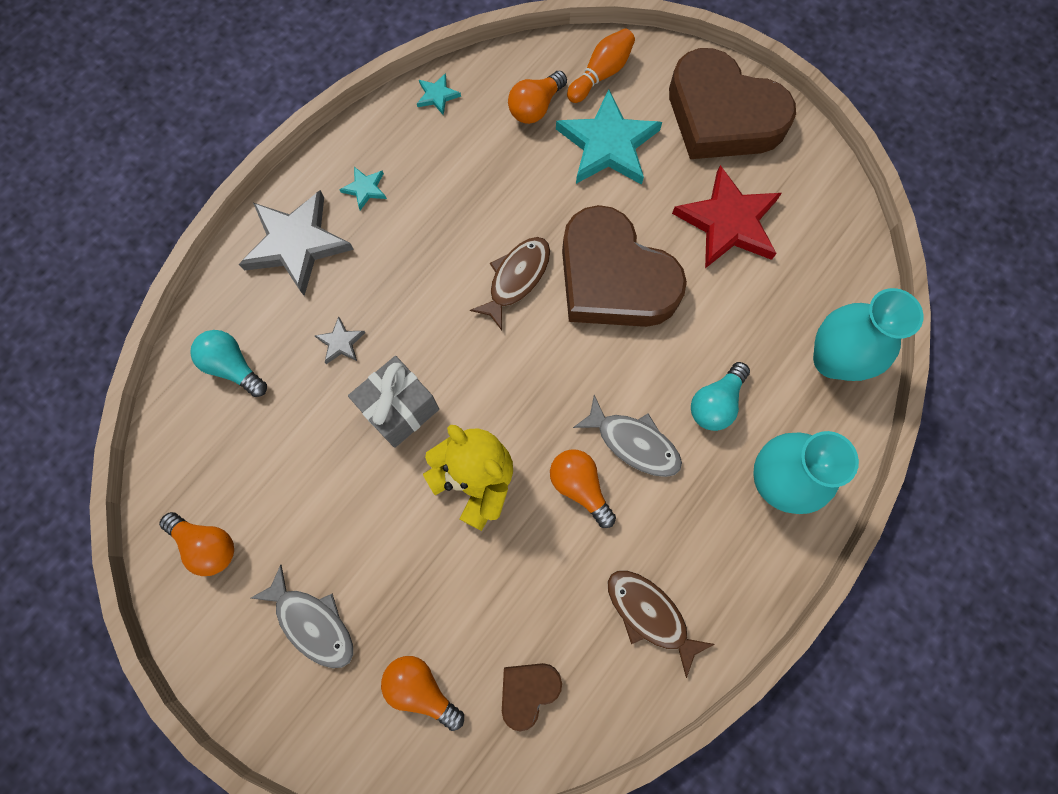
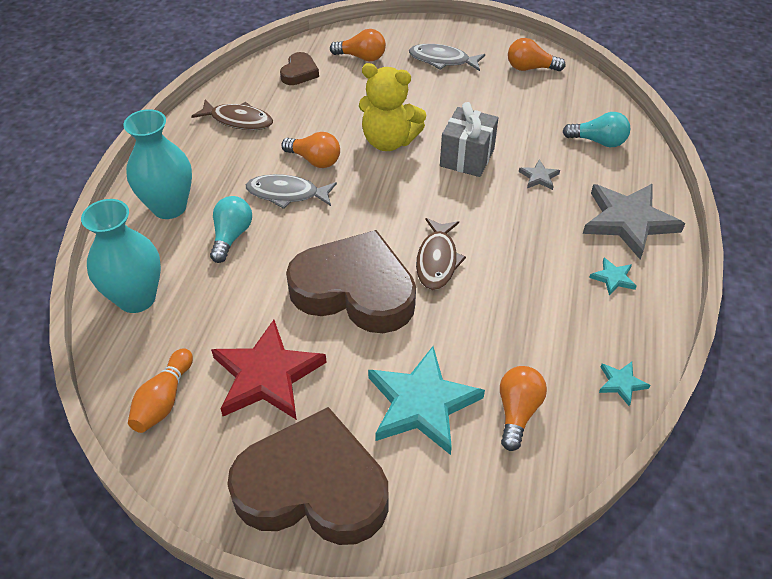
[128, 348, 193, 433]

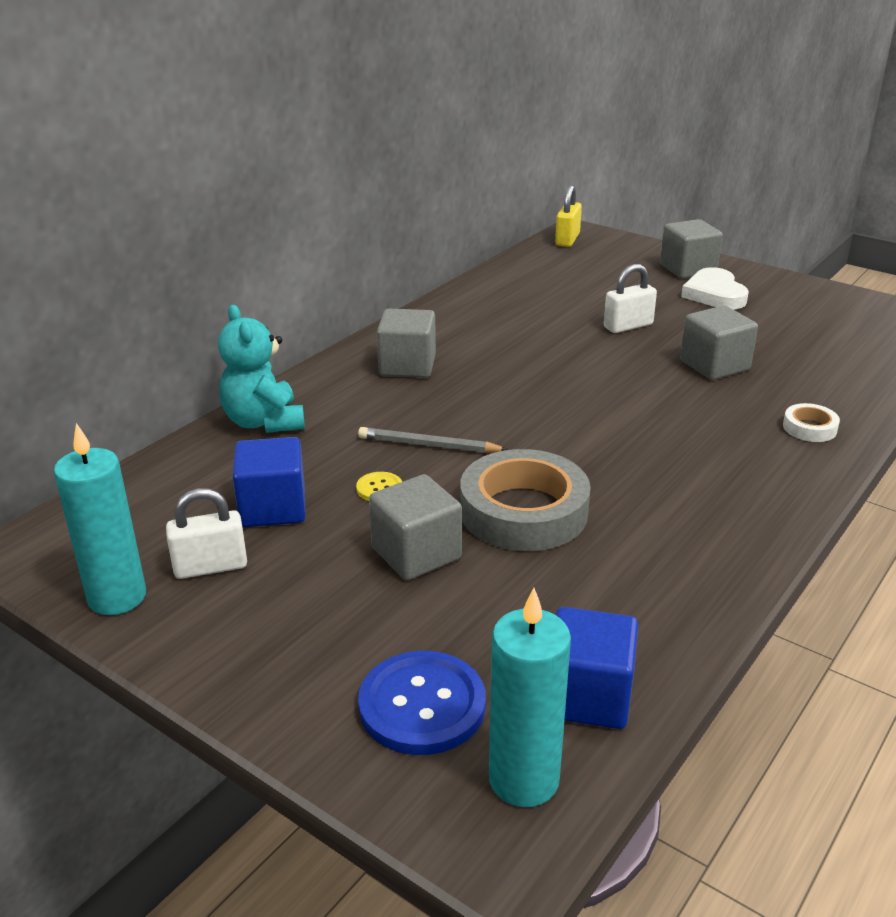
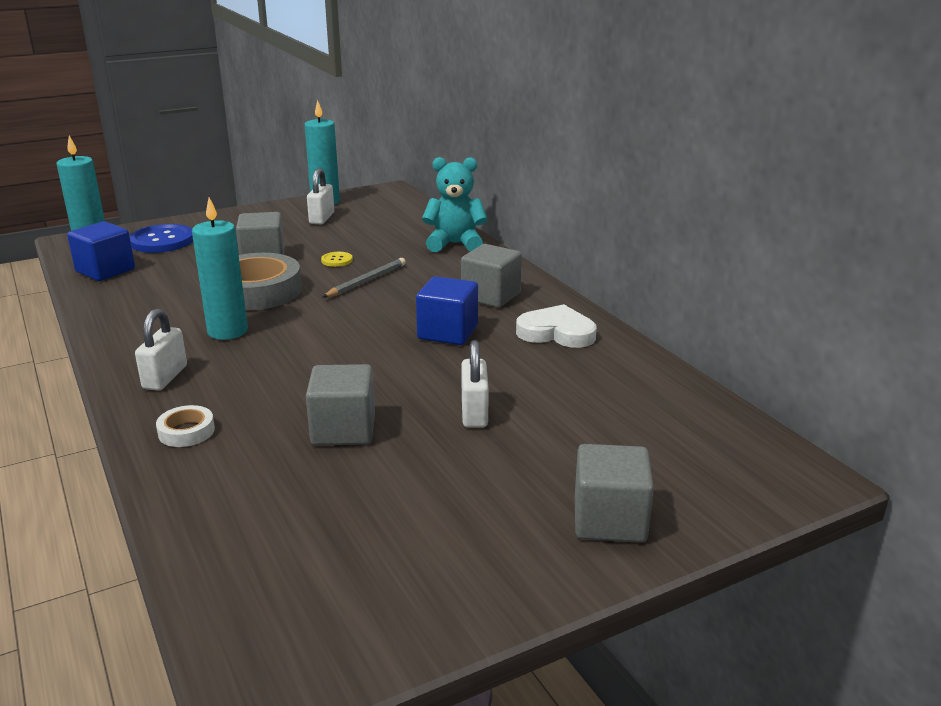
[555, 185, 582, 247] (first image)
[516, 304, 597, 348]
[416, 276, 478, 345]
[192, 198, 248, 340]
[135, 308, 187, 391]

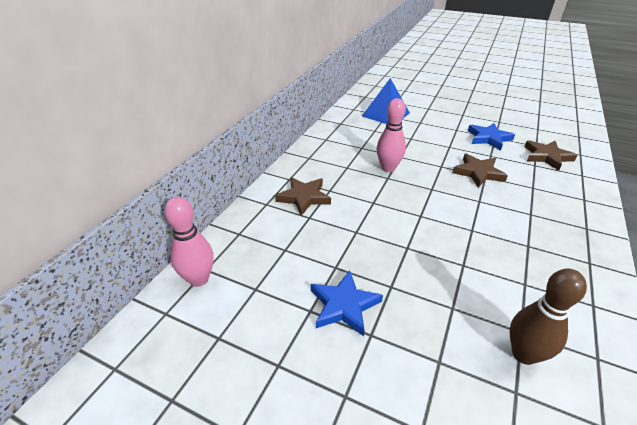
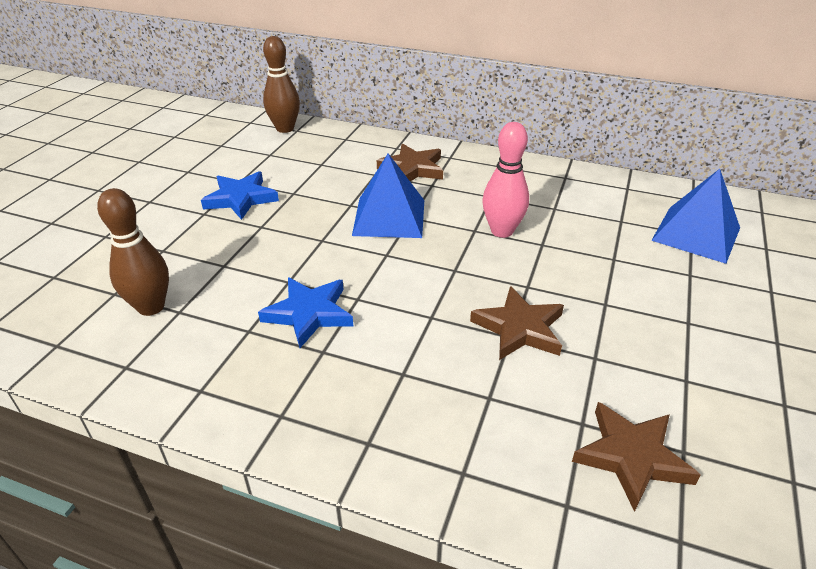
[258, 277, 353, 348]
[263, 36, 300, 133]
[352, 153, 424, 238]

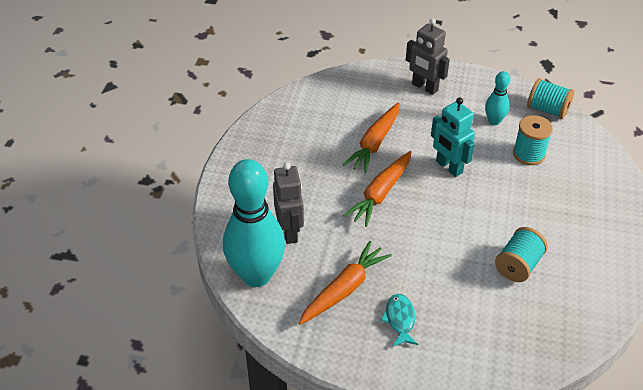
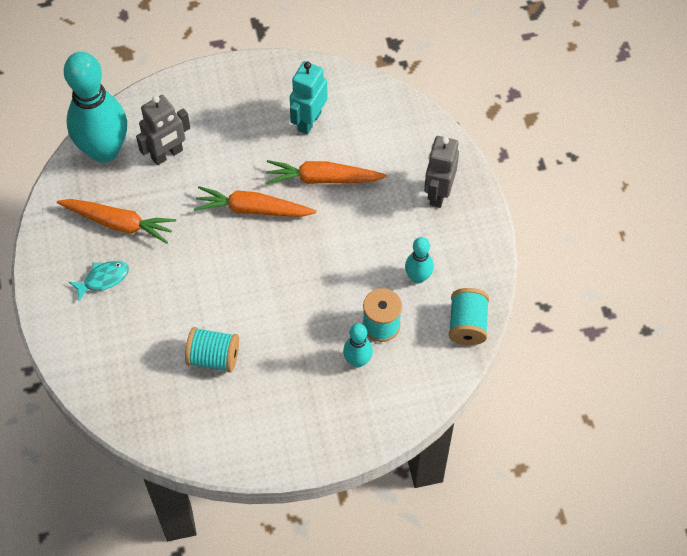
[290, 61, 328, 135]
[343, 323, 373, 368]

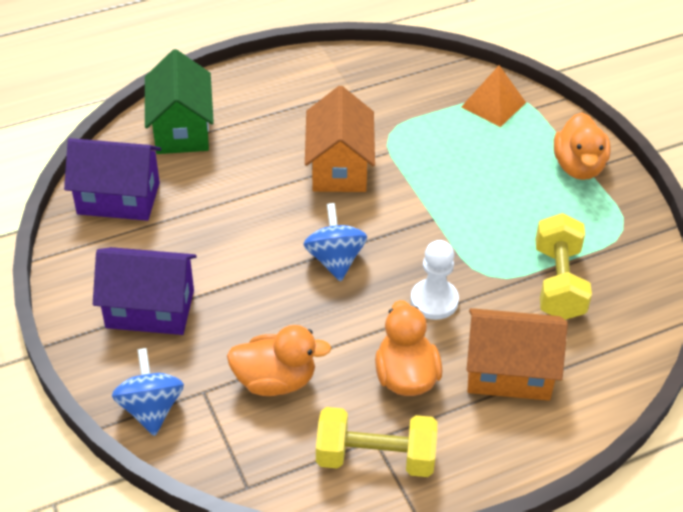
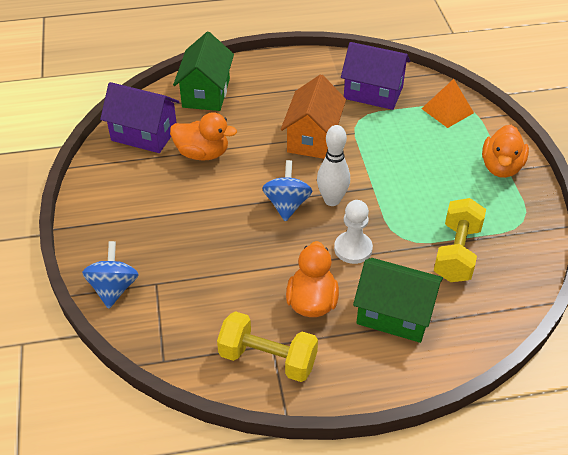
[341, 42, 410, 110]
[353, 258, 443, 343]
[170, 112, 237, 161]
[317, 125, 350, 206]

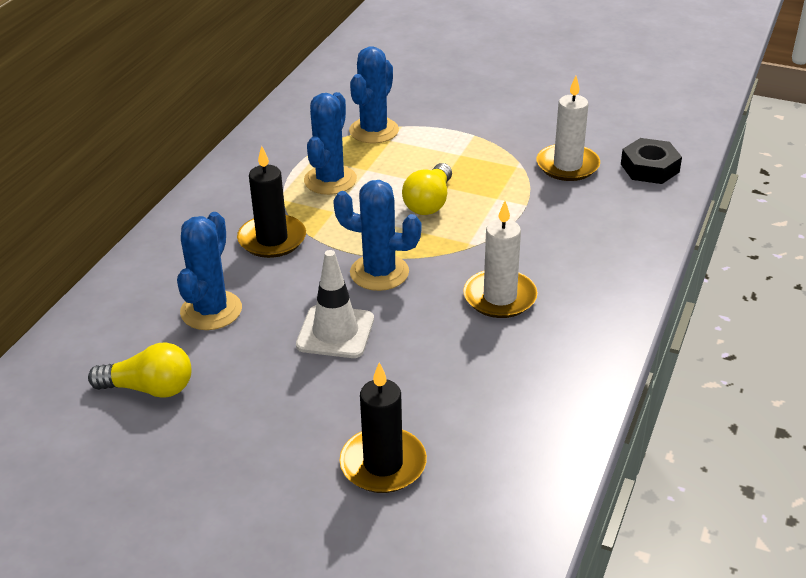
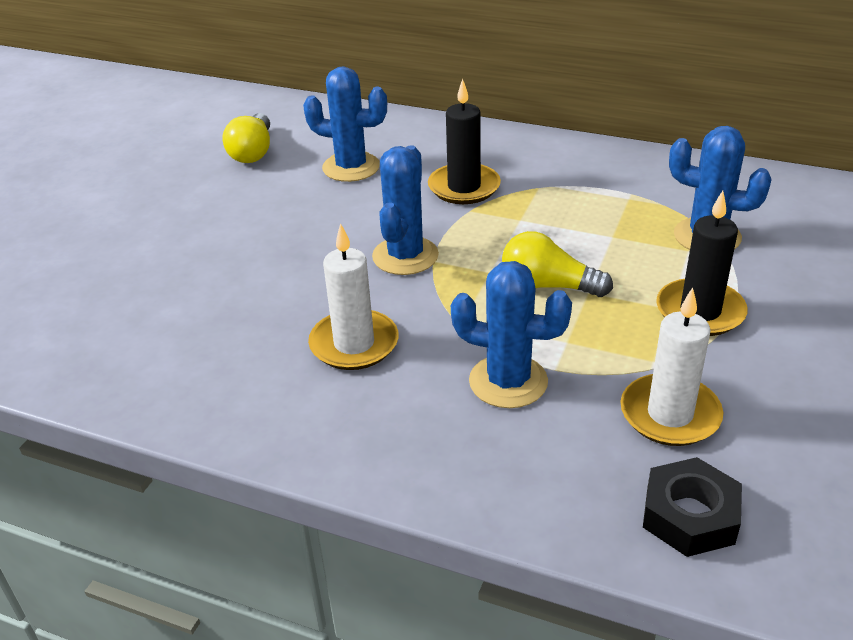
[451, 261, 572, 408]
[296, 250, 374, 358] (first image)
[656, 191, 748, 336]

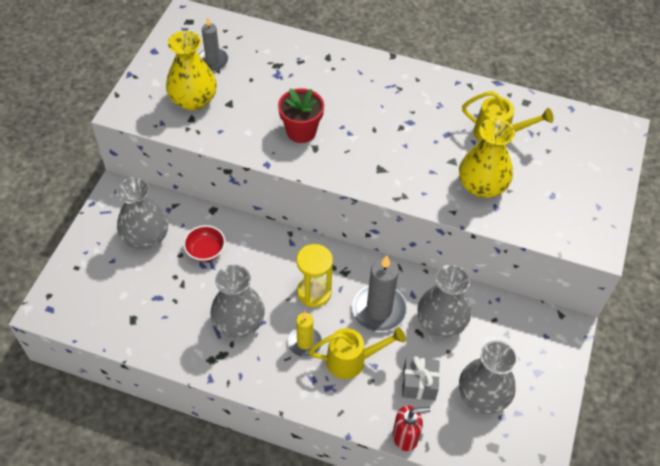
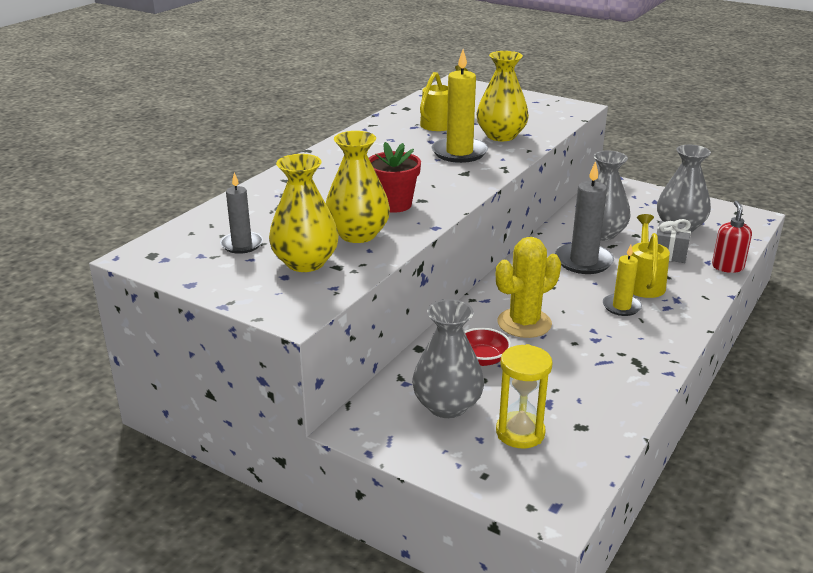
[496, 344, 553, 448]
[210, 265, 265, 338] (first image)
[431, 49, 488, 163]
[326, 131, 390, 243]
[496, 237, 561, 338]

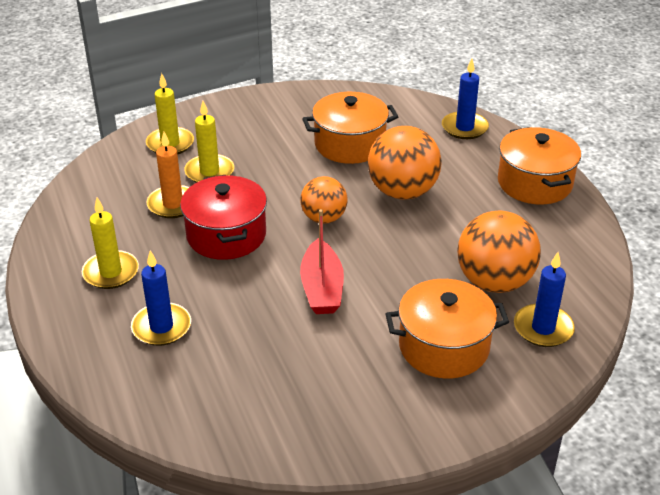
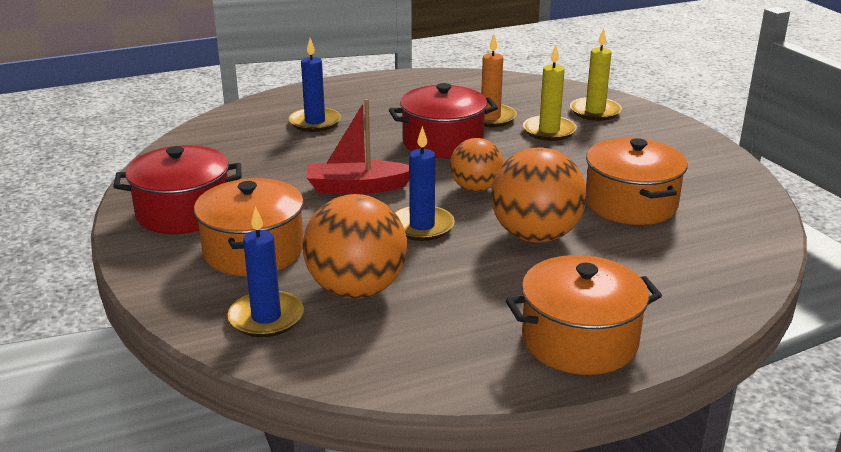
[395, 126, 455, 241]
[82, 198, 139, 289] (first image)
[113, 145, 242, 234]

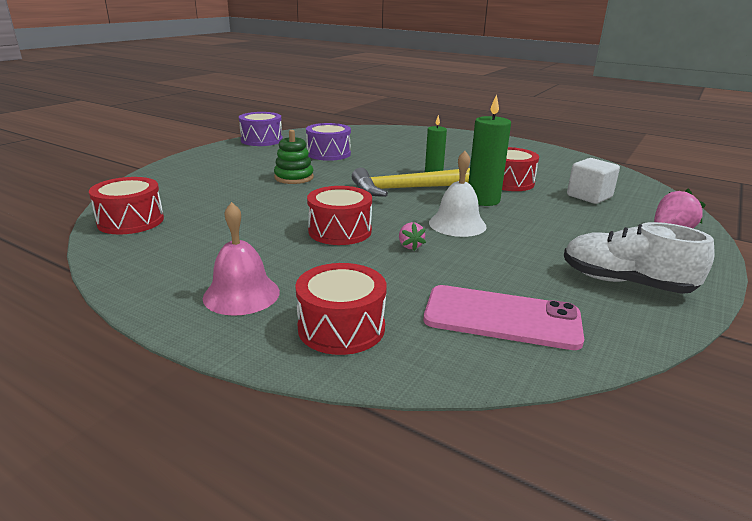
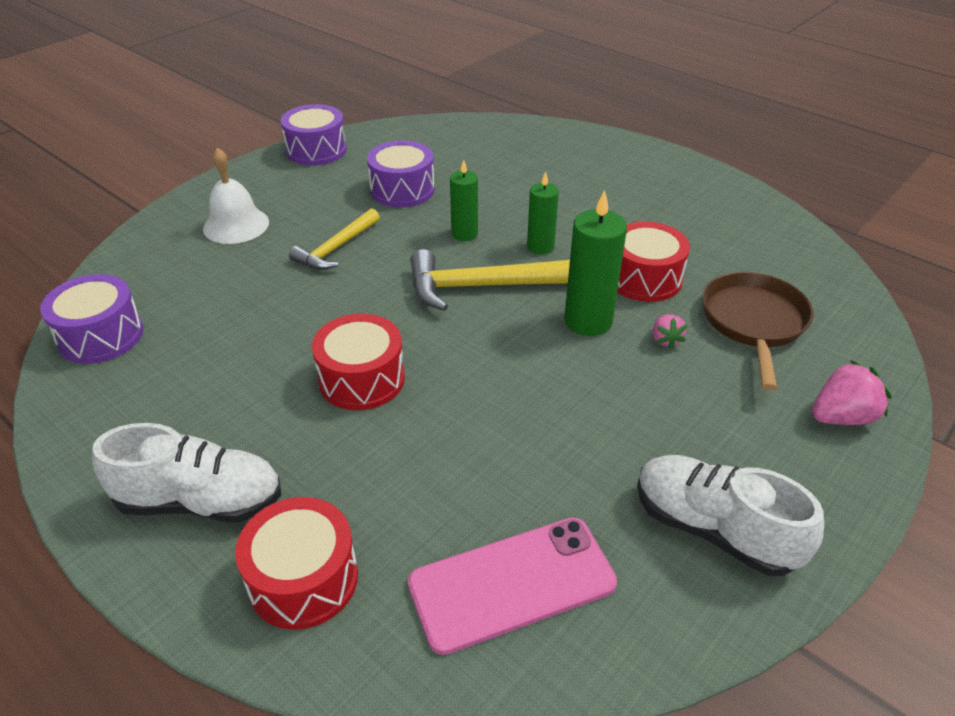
[289, 208, 380, 270]
[203, 148, 269, 244]
[702, 272, 813, 391]
[40, 274, 143, 364]
[92, 423, 281, 523]
[653, 314, 687, 349]
[408, 517, 617, 655]
[450, 160, 478, 241]

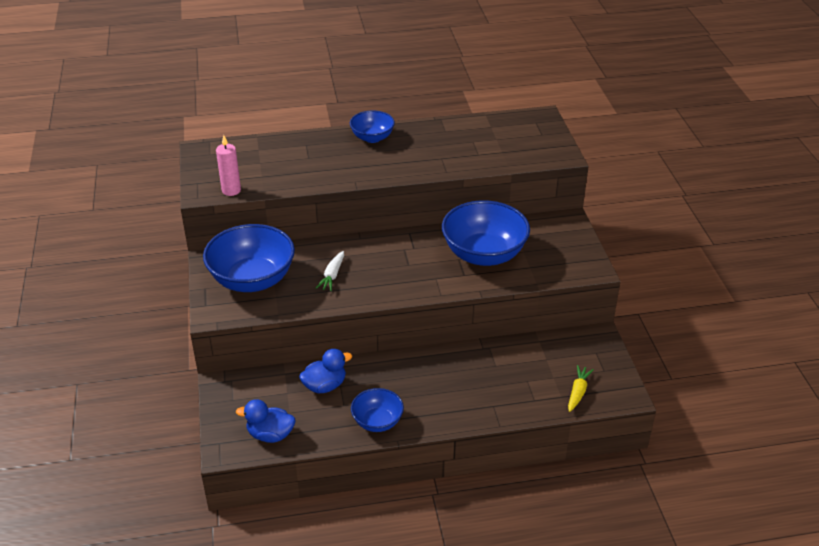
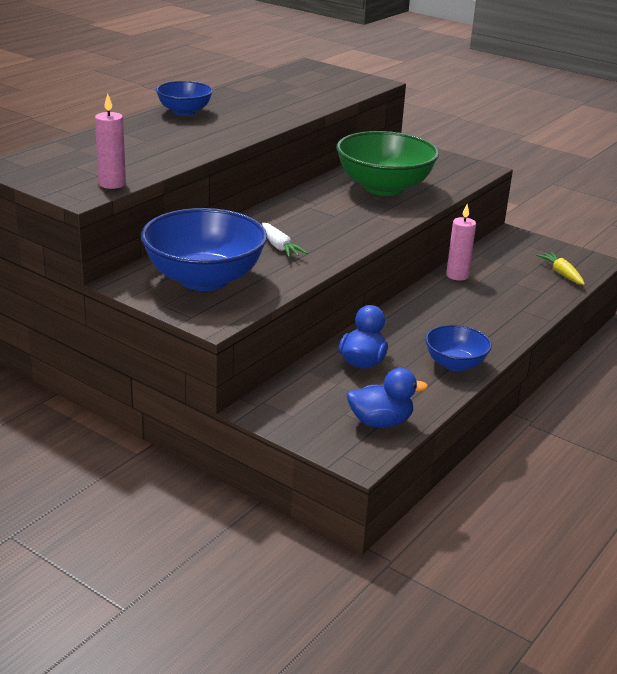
[336, 131, 439, 196]
[347, 368, 428, 428]
[446, 204, 476, 281]

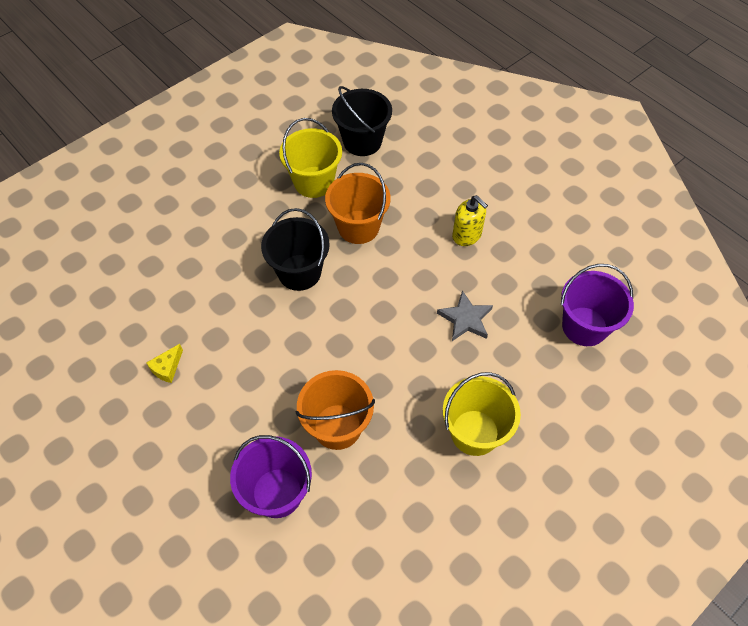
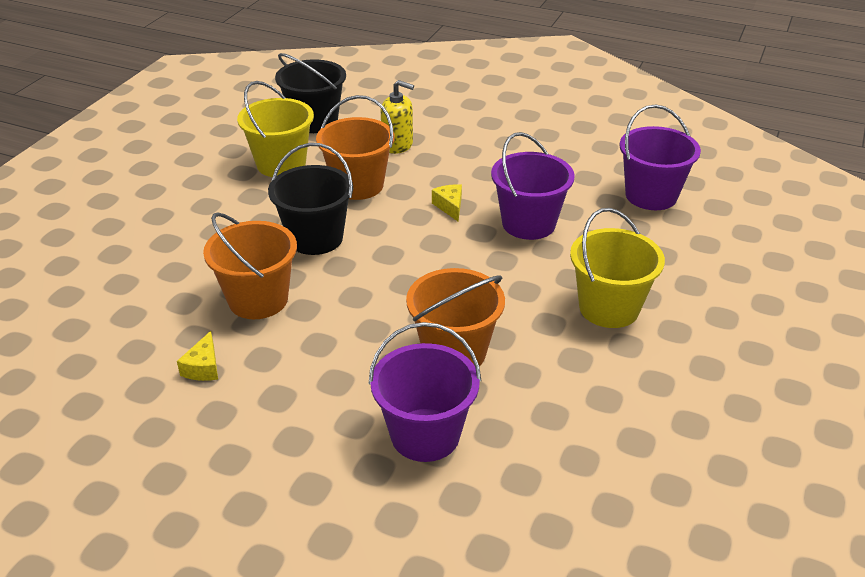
[381, 80, 414, 154]
[491, 132, 575, 240]
[432, 184, 462, 221]
[203, 212, 297, 319]

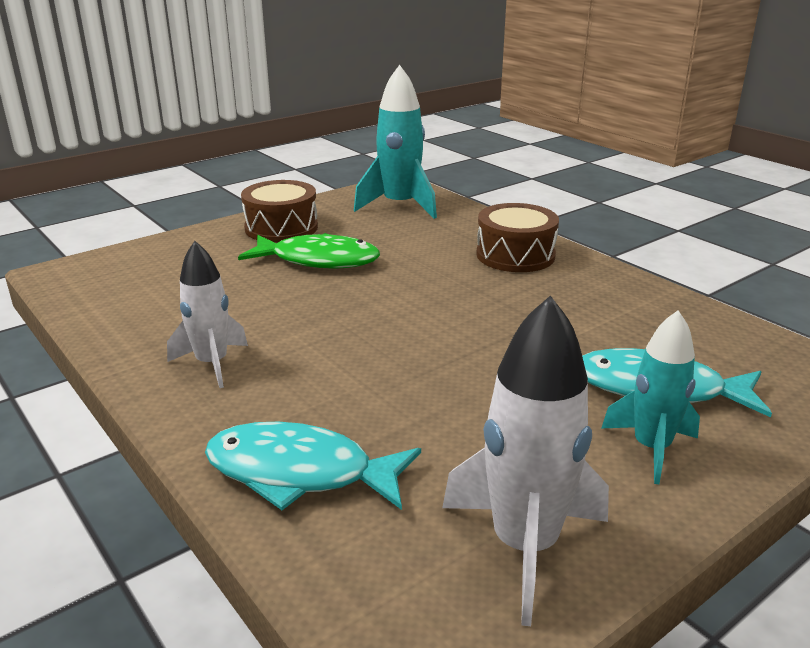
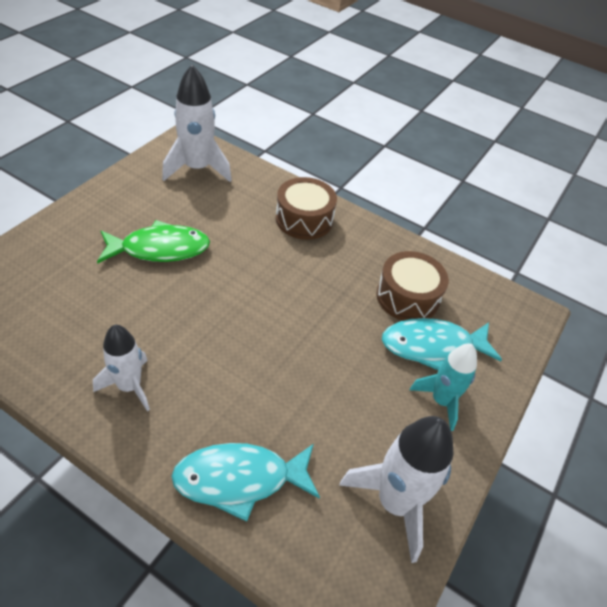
[162, 65, 232, 182]
[376, 251, 449, 321]

